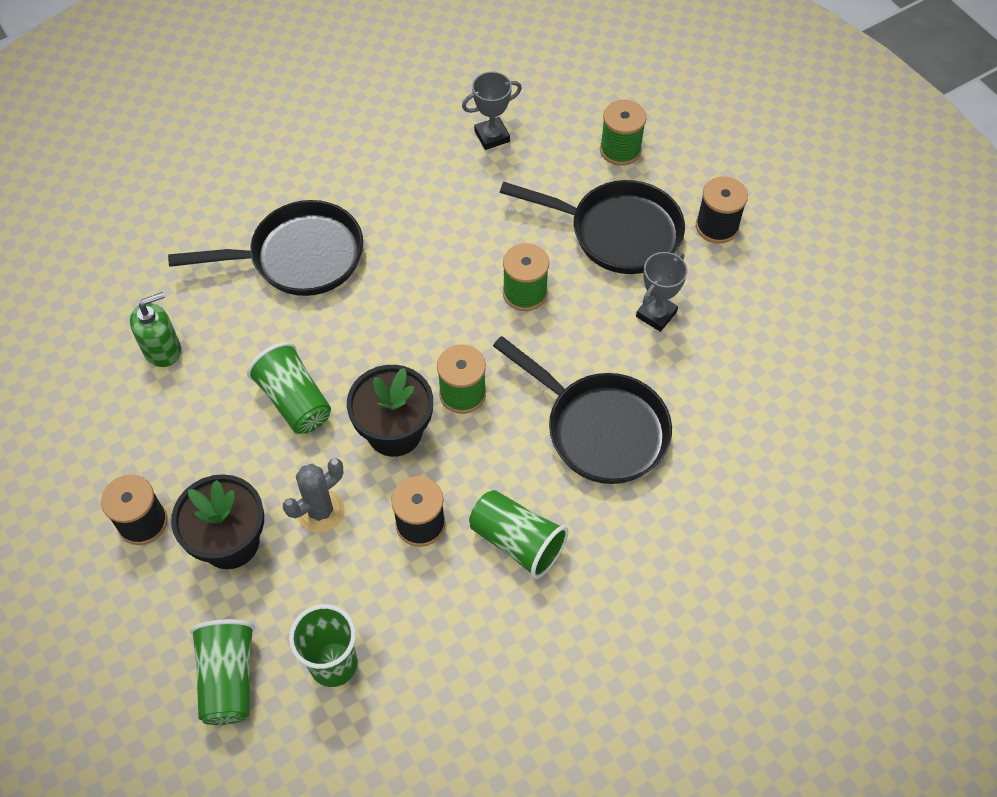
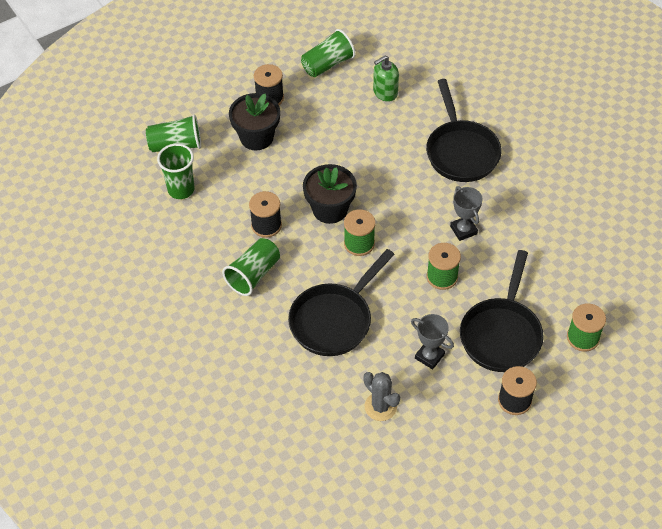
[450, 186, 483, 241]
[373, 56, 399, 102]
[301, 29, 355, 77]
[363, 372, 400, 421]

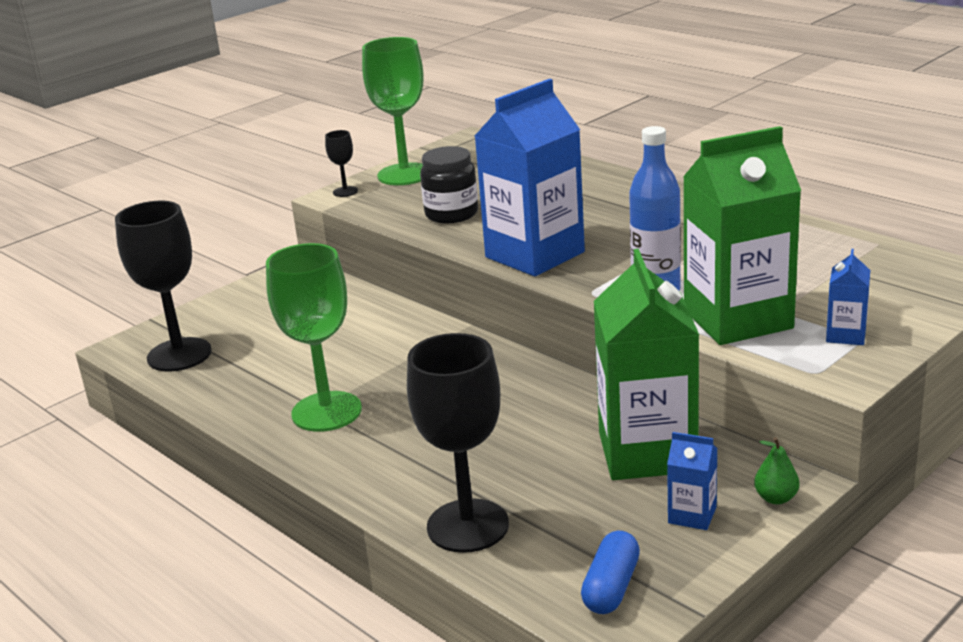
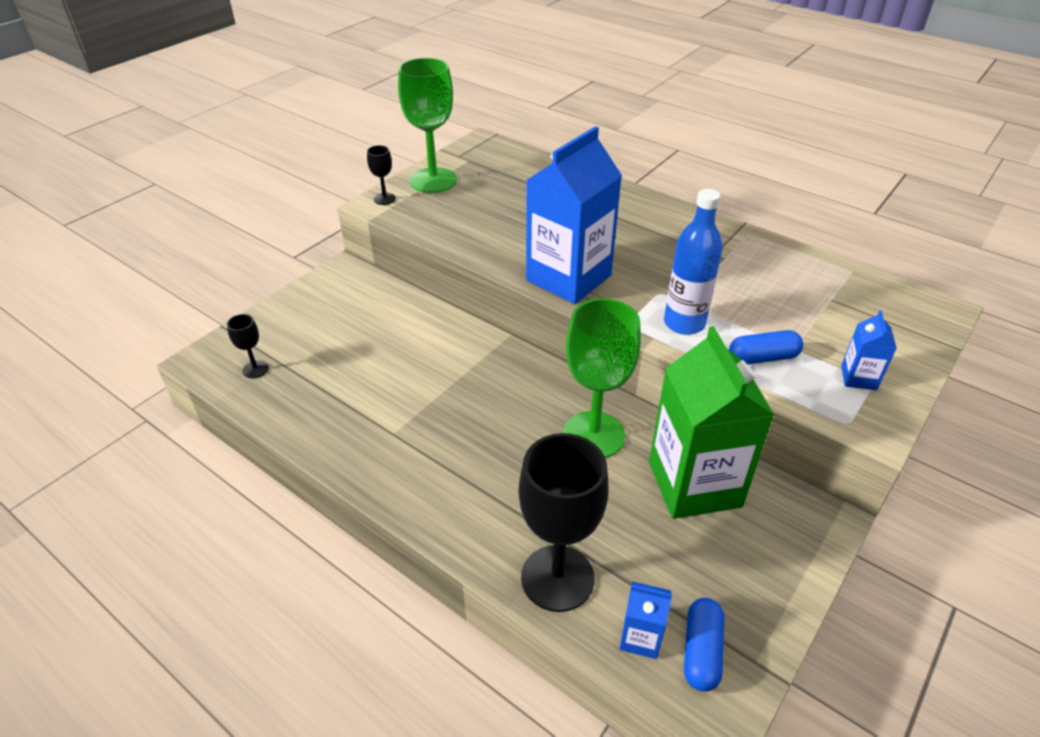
[729, 330, 803, 364]
[420, 146, 478, 224] (first image)
[227, 314, 269, 378]
[563, 298, 641, 458]
[619, 581, 672, 659]
[754, 437, 799, 505] (first image)

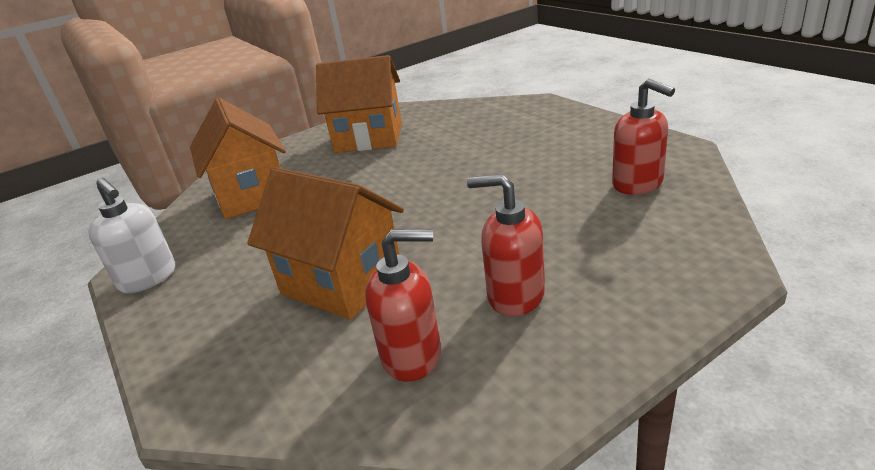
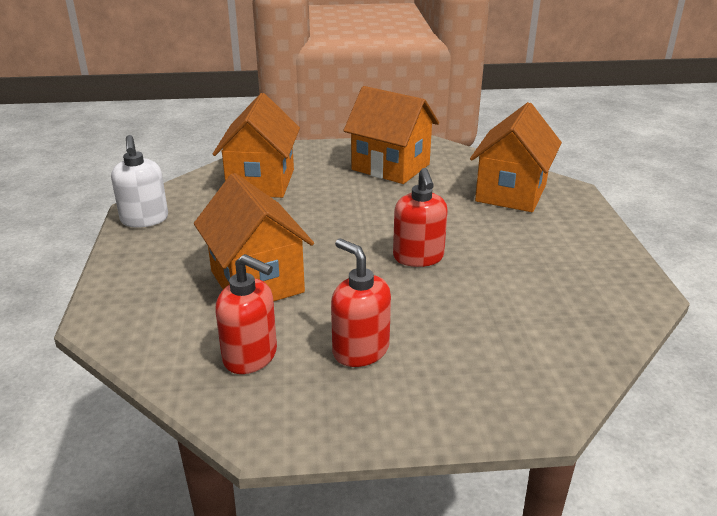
[393, 168, 448, 267]
[470, 102, 562, 212]

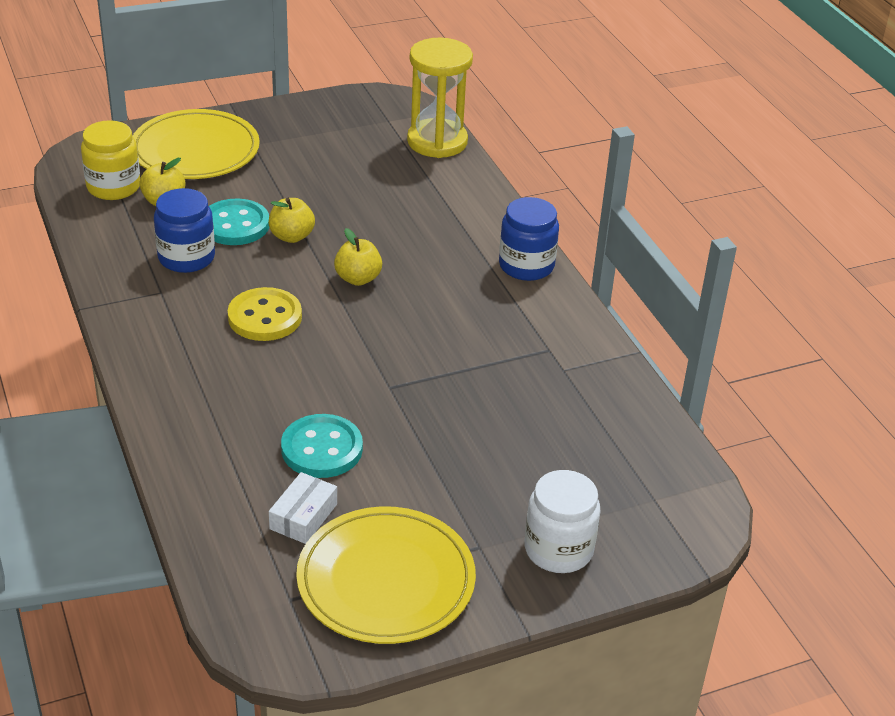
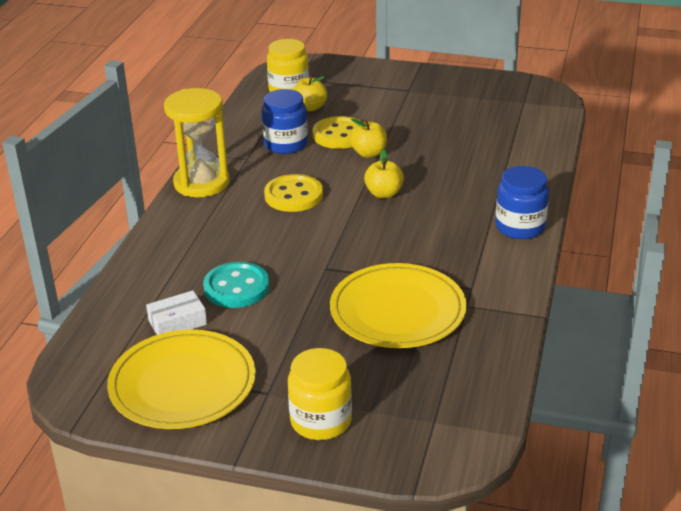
[164, 88, 230, 197]
[330, 263, 467, 348]
[313, 116, 362, 149]
[288, 348, 352, 440]

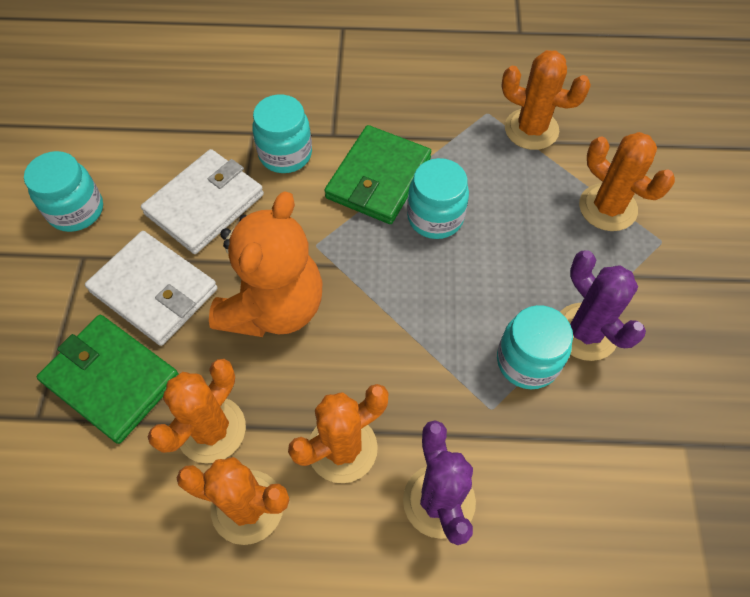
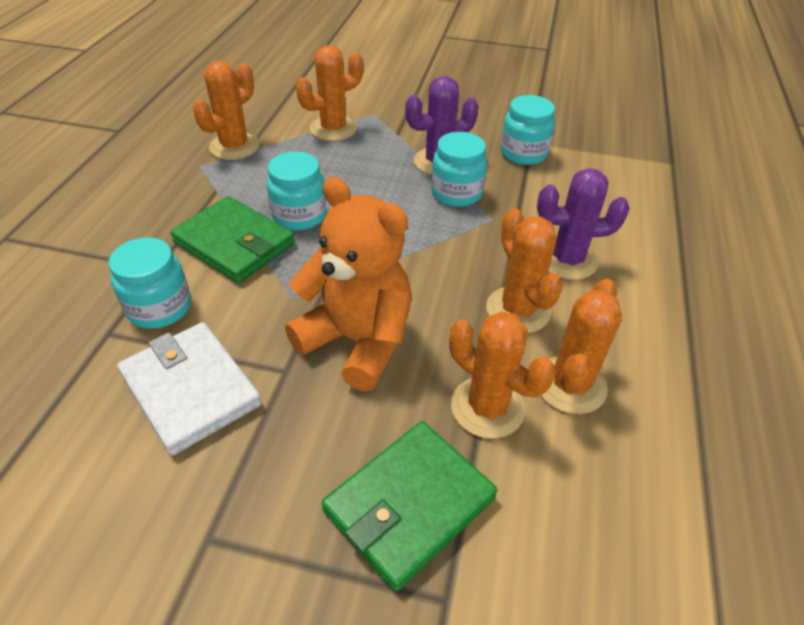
[501, 95, 555, 165]
[85, 231, 218, 346] (first image)

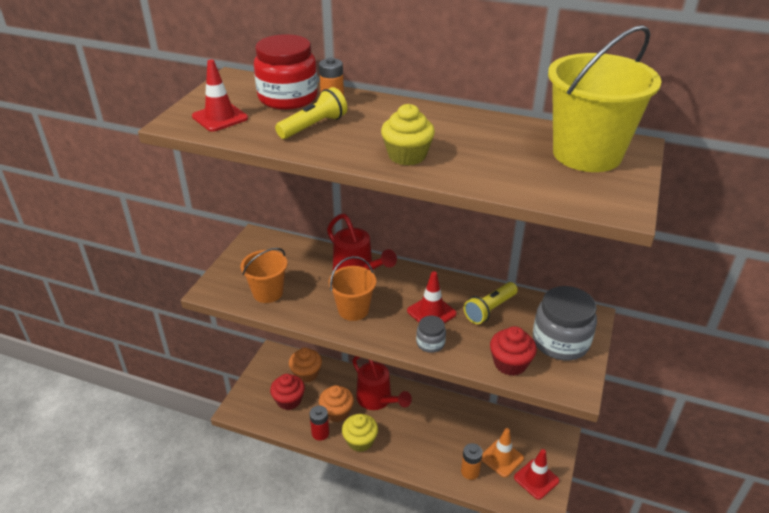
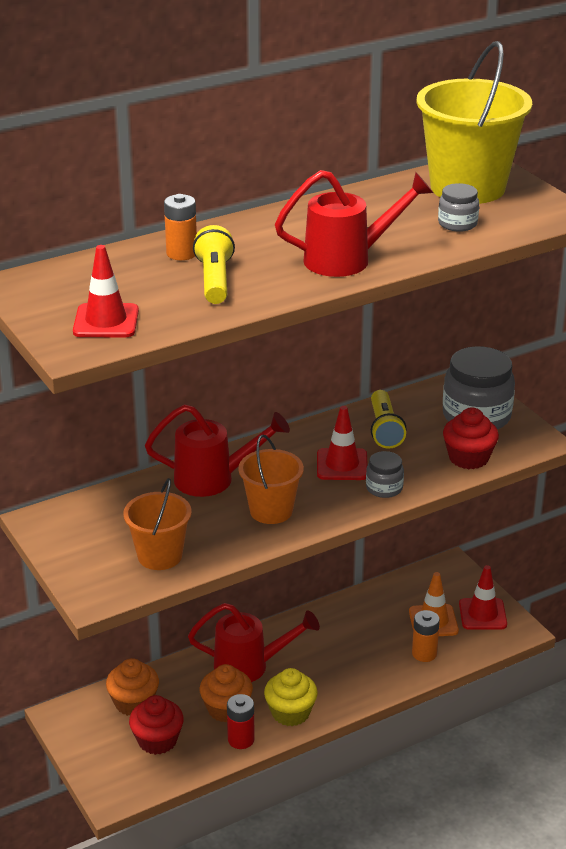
[254, 34, 318, 110] (first image)
[275, 170, 433, 277]
[438, 183, 479, 232]

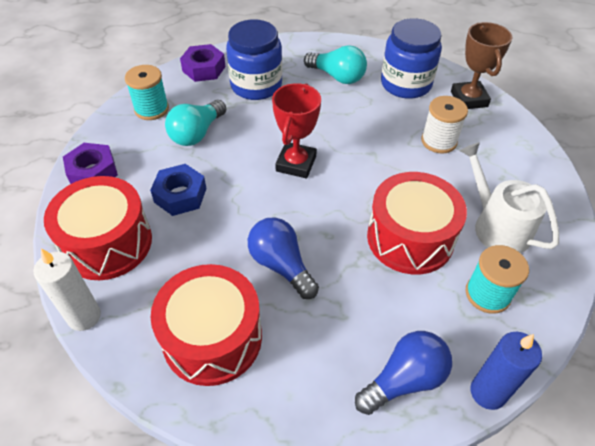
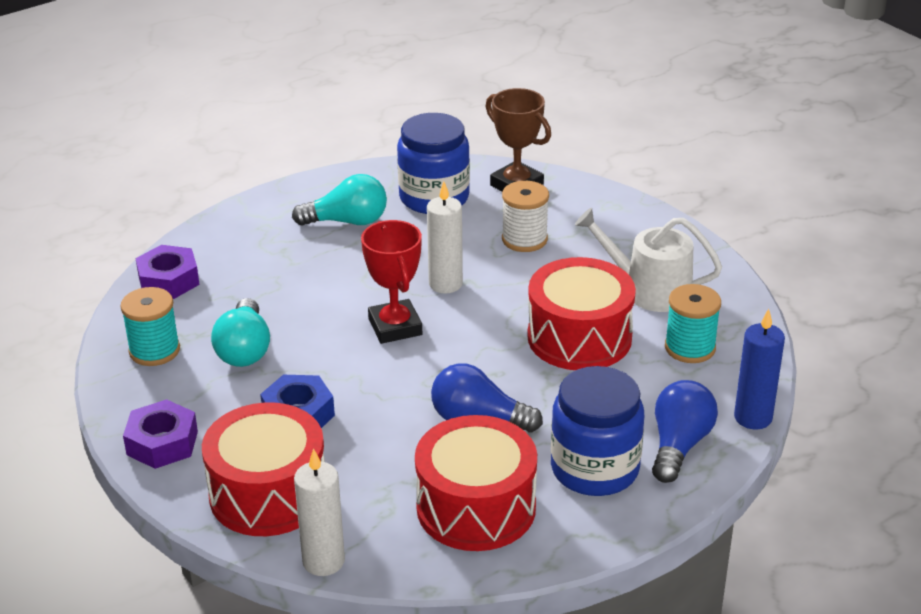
[551, 366, 644, 496]
[427, 182, 463, 293]

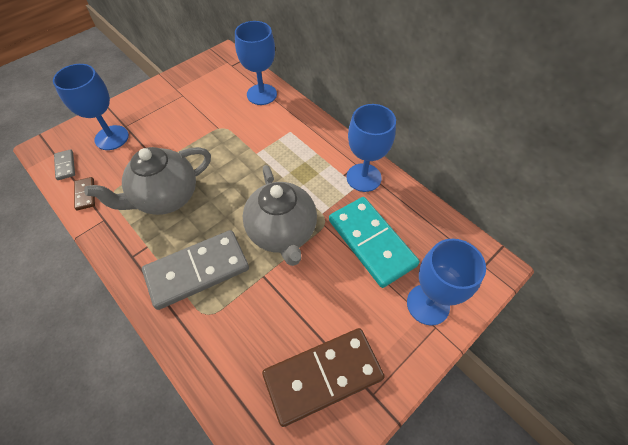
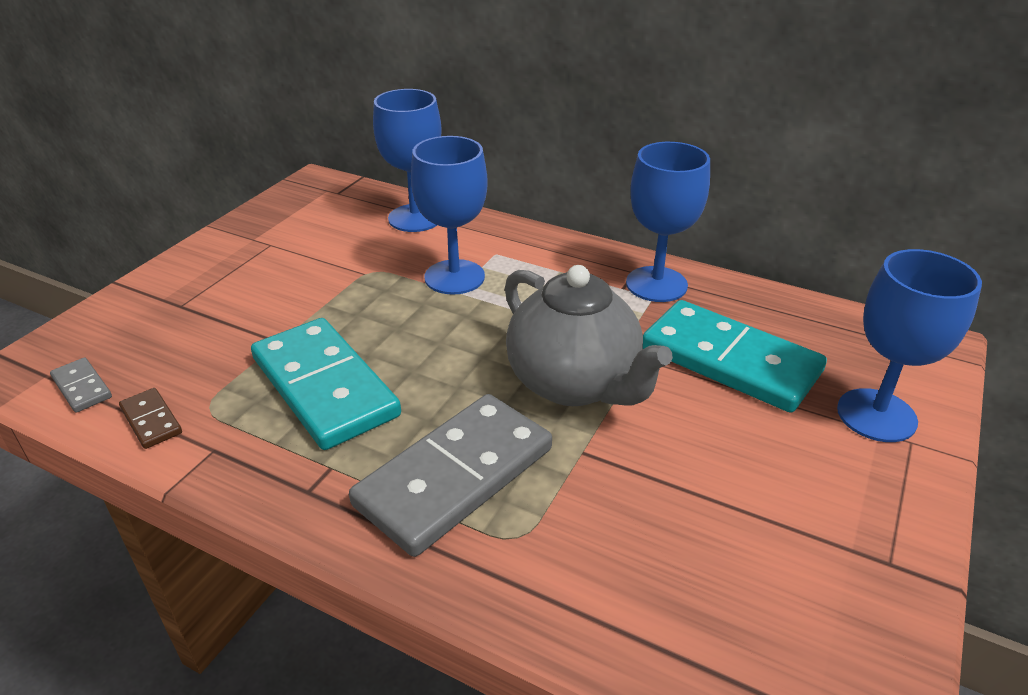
[411, 136, 488, 295]
[251, 318, 401, 450]
[262, 328, 385, 427] (first image)

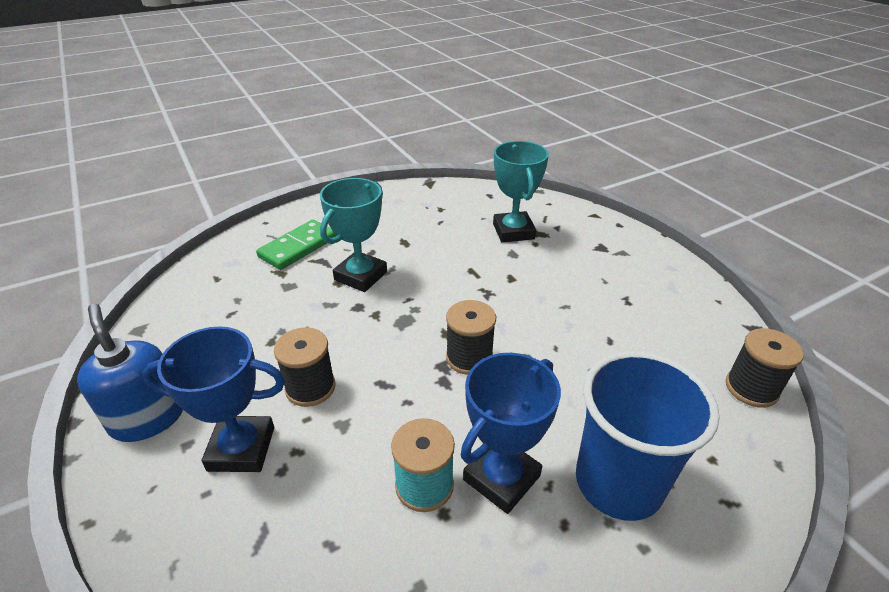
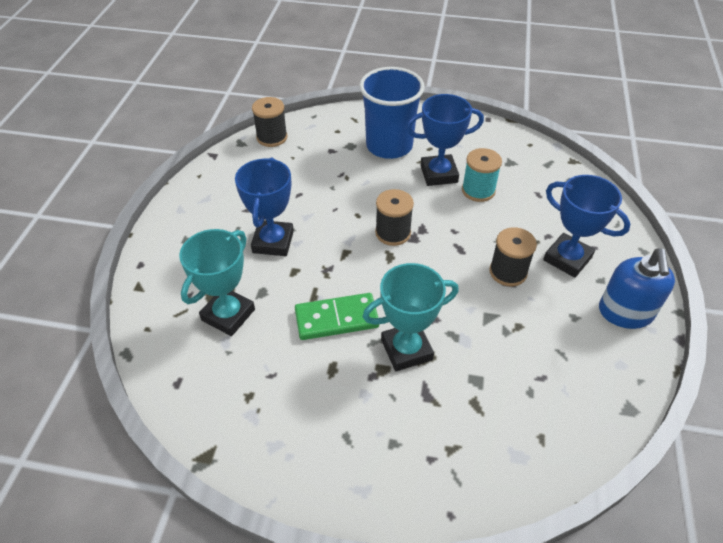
[295, 293, 379, 340]
[235, 157, 294, 256]

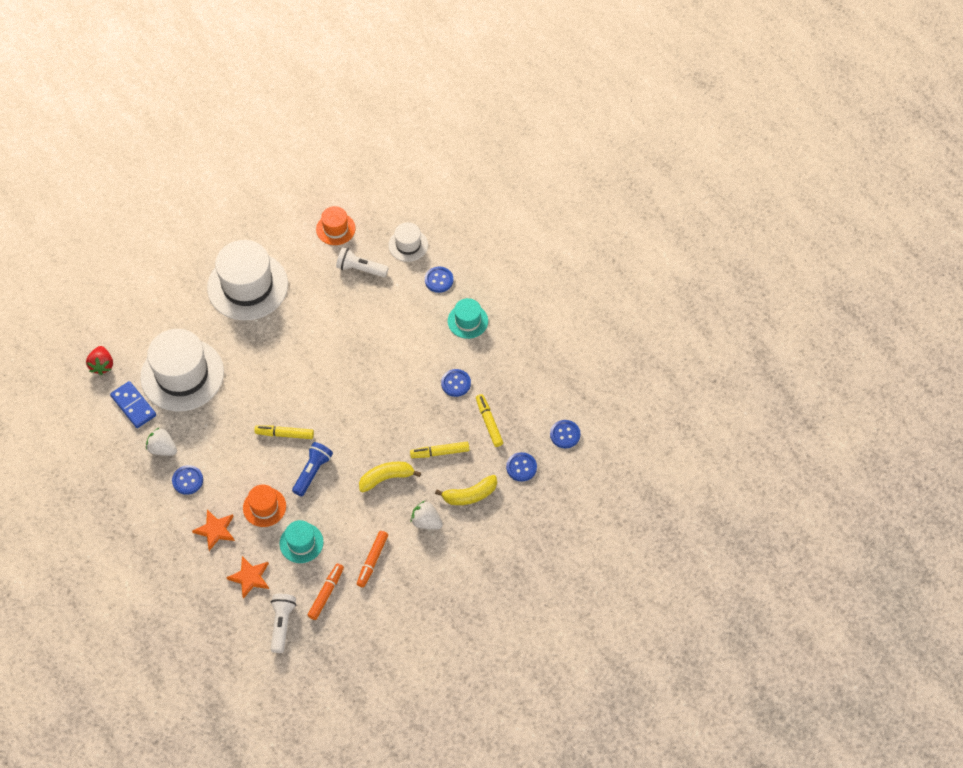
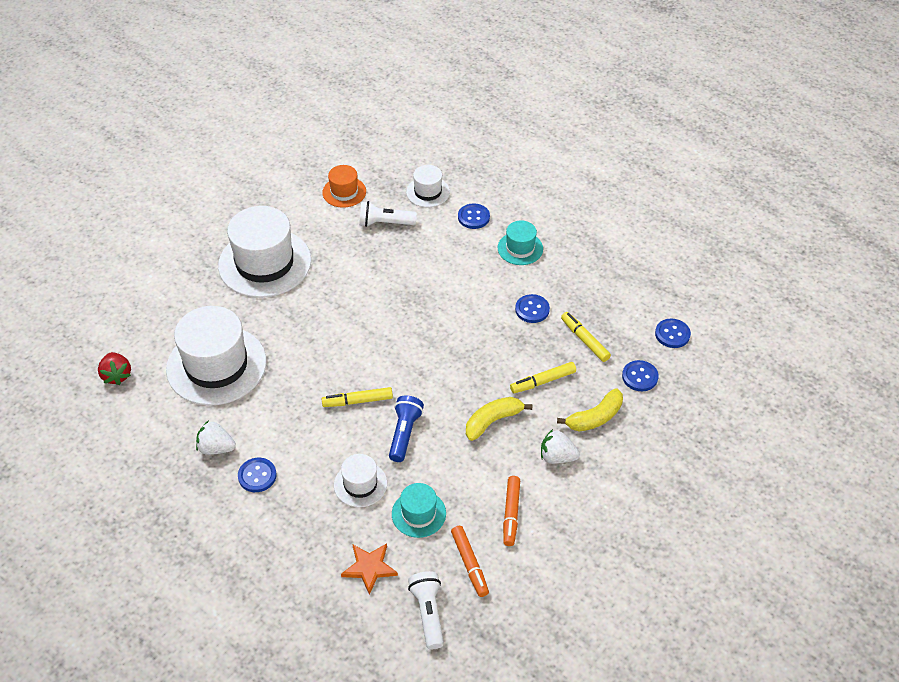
[110, 381, 156, 428] (first image)
[334, 454, 387, 507]
[192, 510, 235, 551] (first image)
[451, 526, 489, 597]

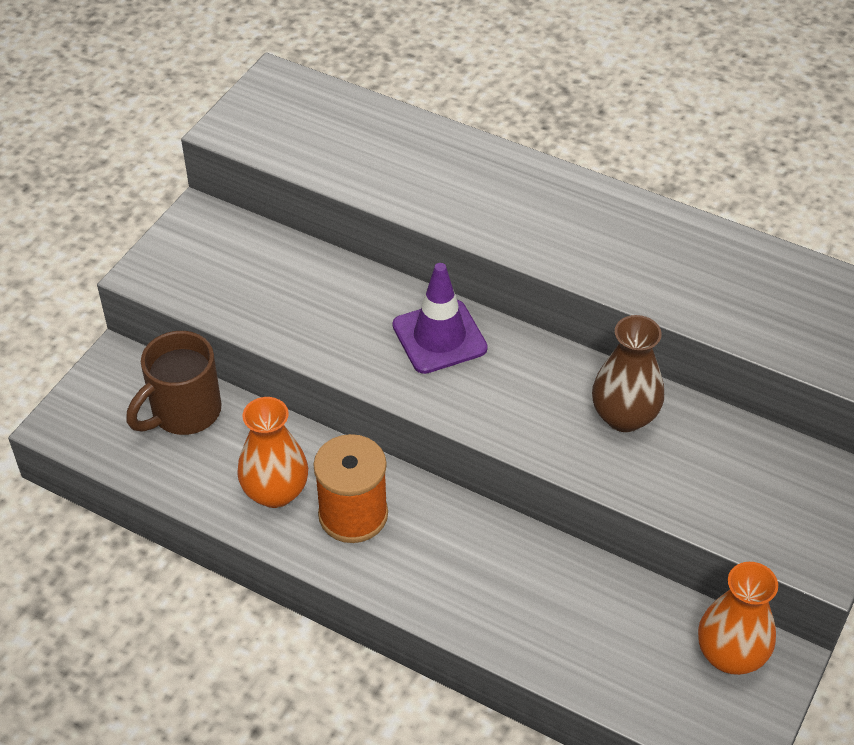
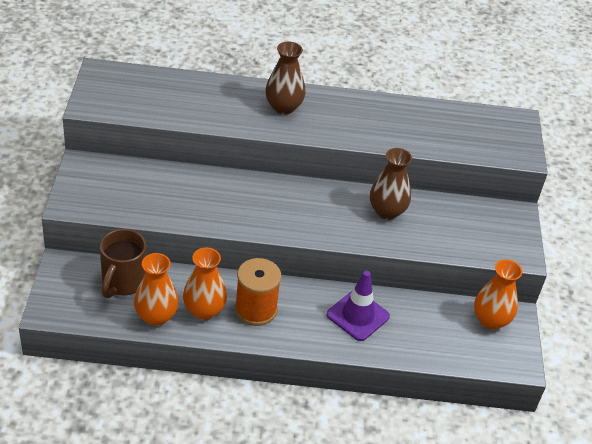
[327, 271, 390, 341]
[265, 42, 306, 115]
[134, 253, 179, 326]

